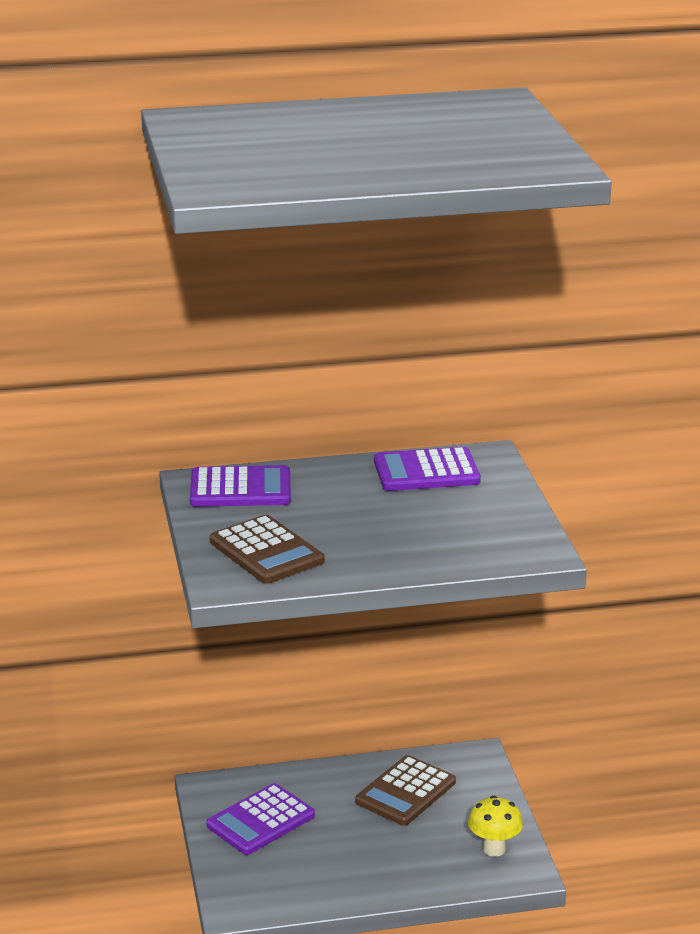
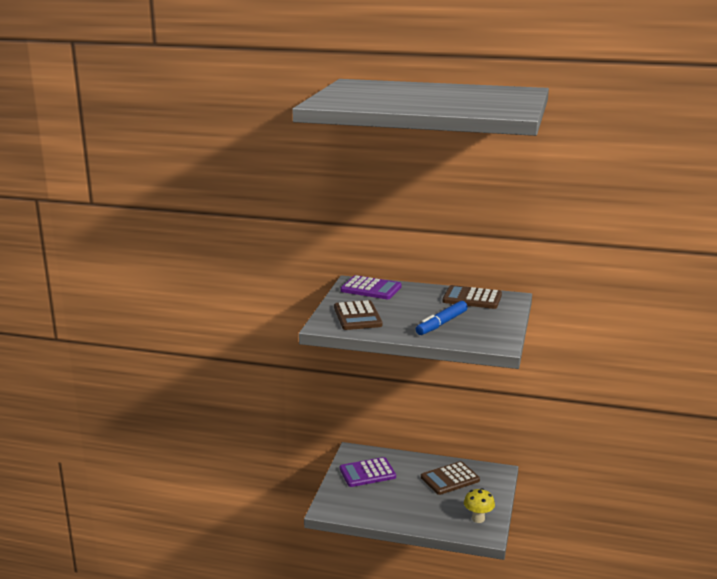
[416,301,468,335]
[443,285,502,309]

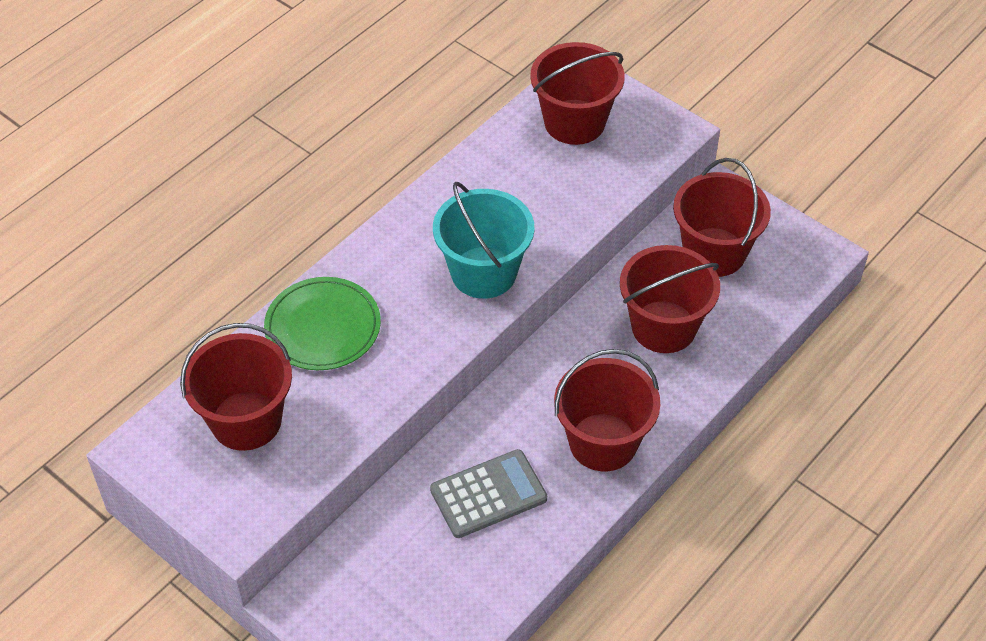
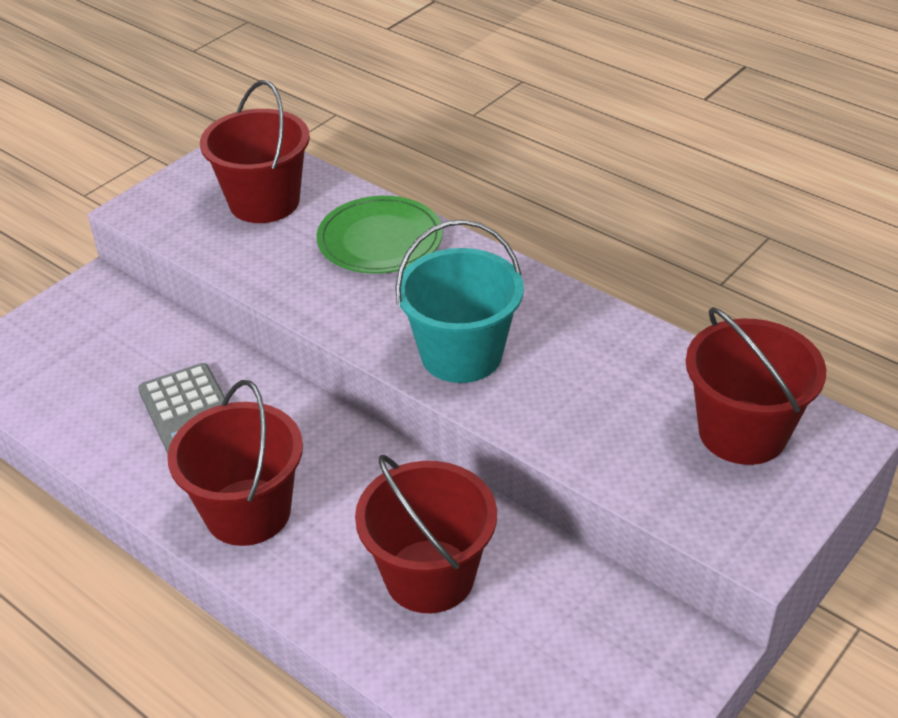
[673,158,771,277] (first image)

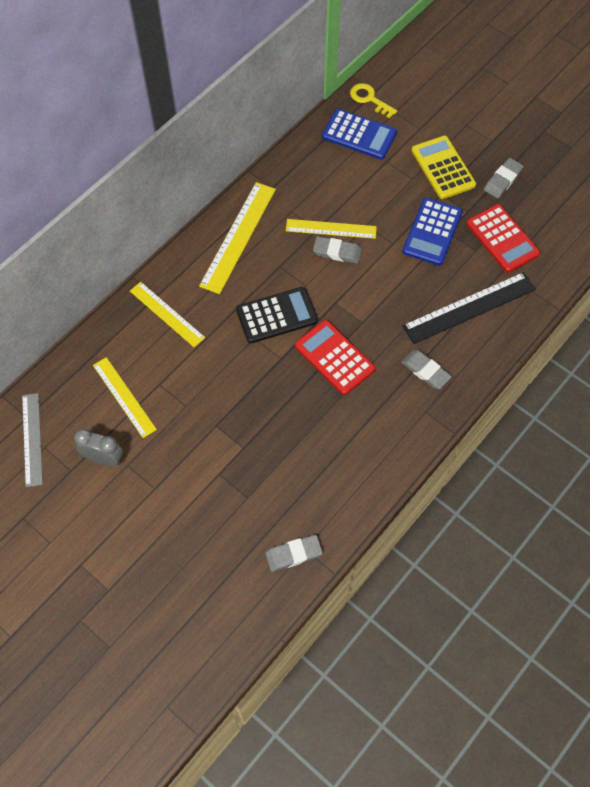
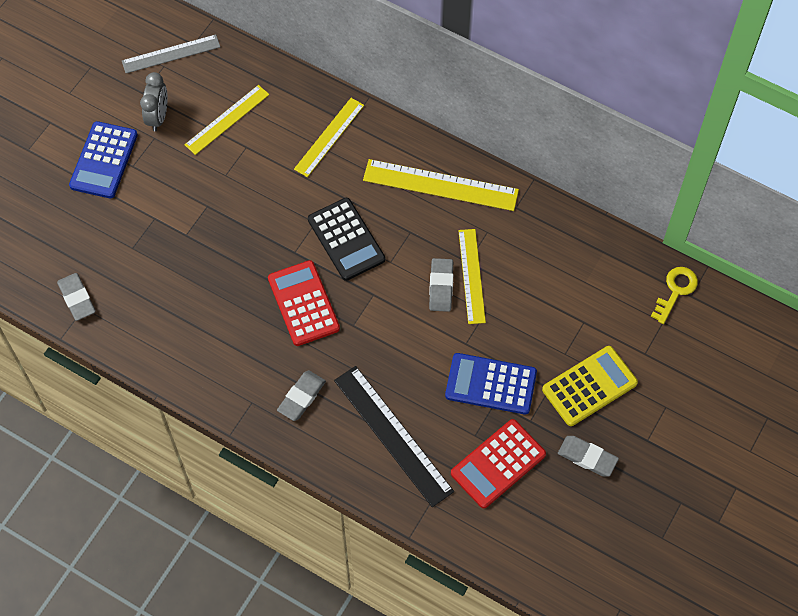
[69,121,138,198]
[268,260,340,346]

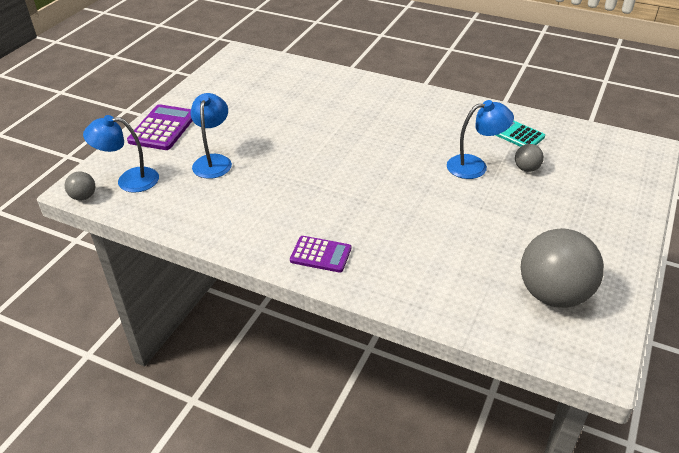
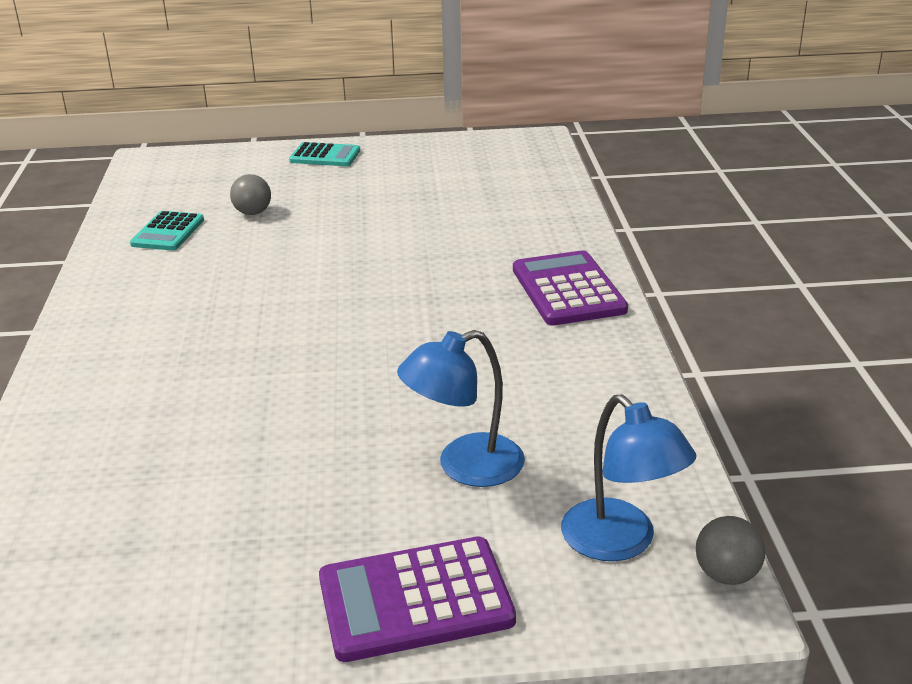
[289,142,360,166]
[513,250,628,326]
[447,100,514,179] (first image)
[521,228,604,308] (first image)

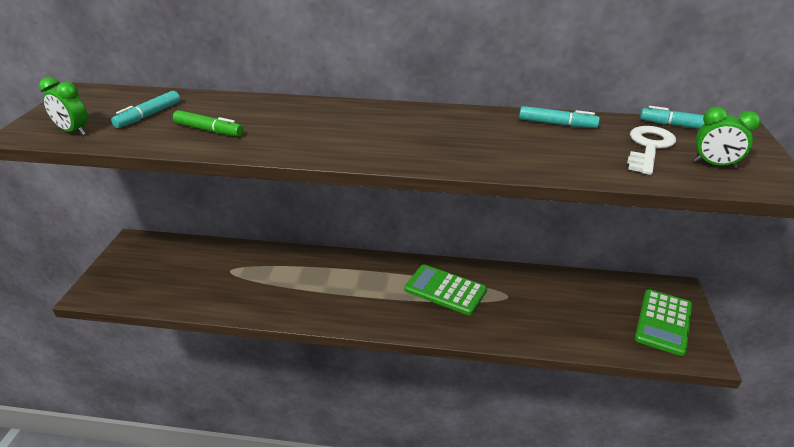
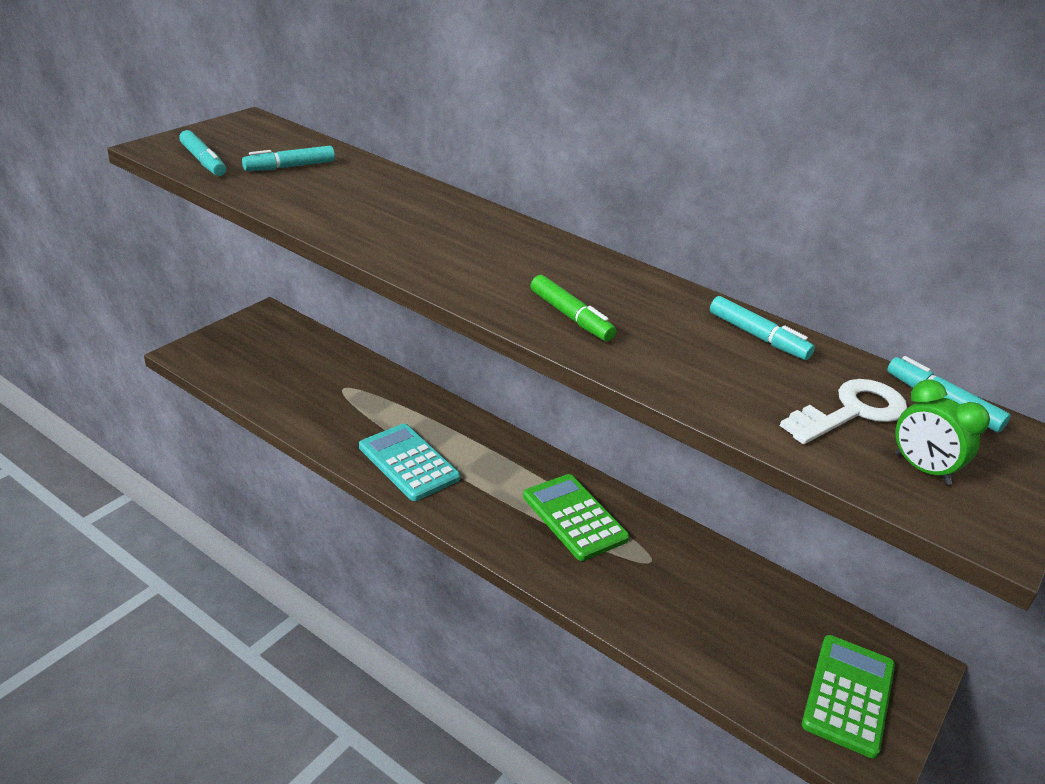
[179,130,226,176]
[359,423,461,501]
[531,275,616,341]
[802,635,895,759]

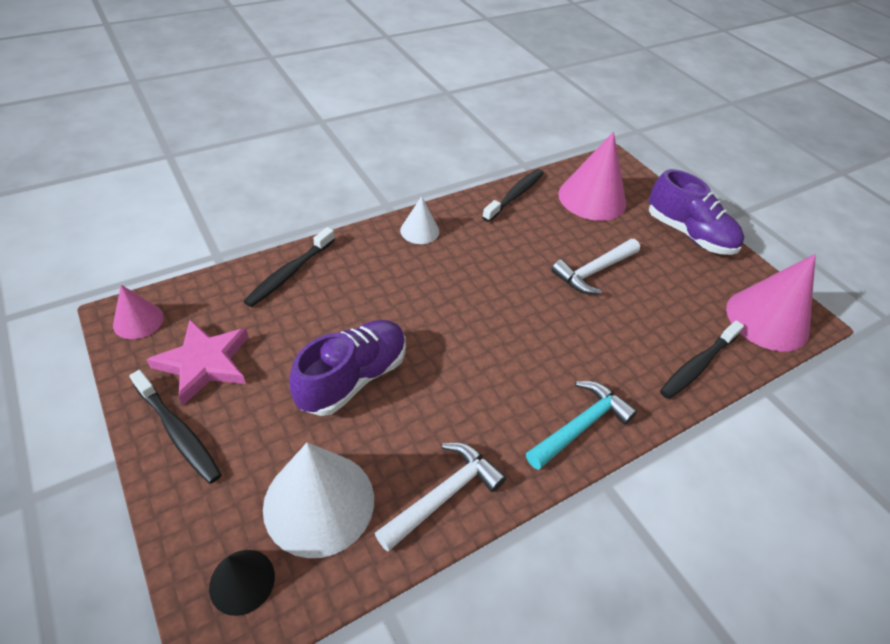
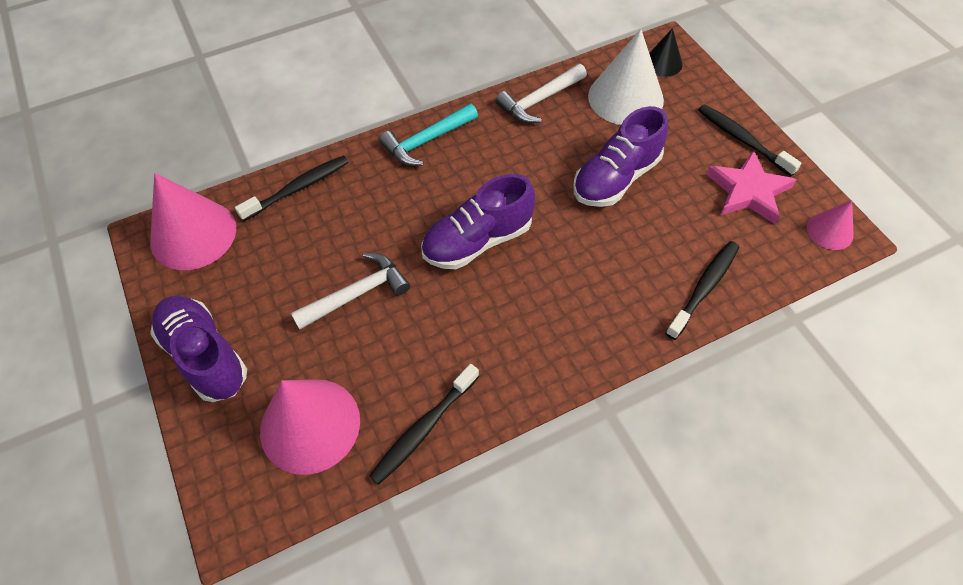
[421,174,535,269]
[400,196,439,244] (first image)

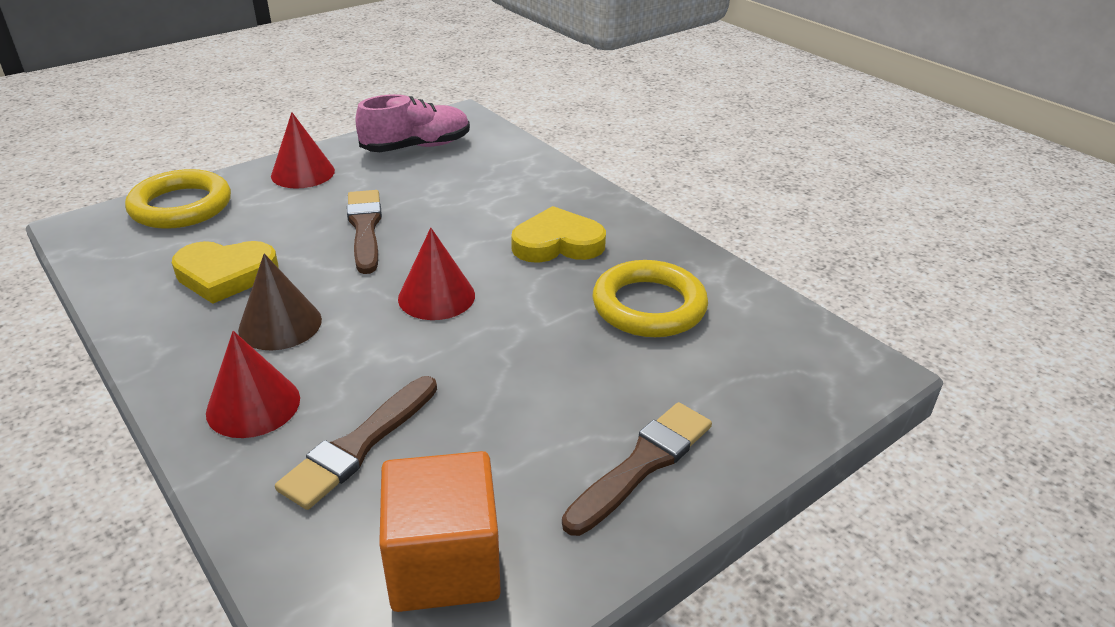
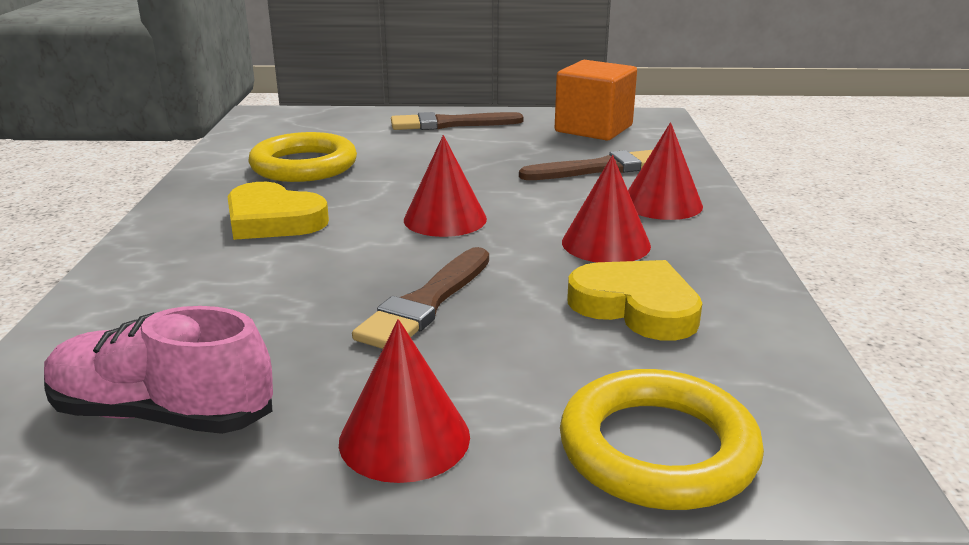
[562,155,651,262]

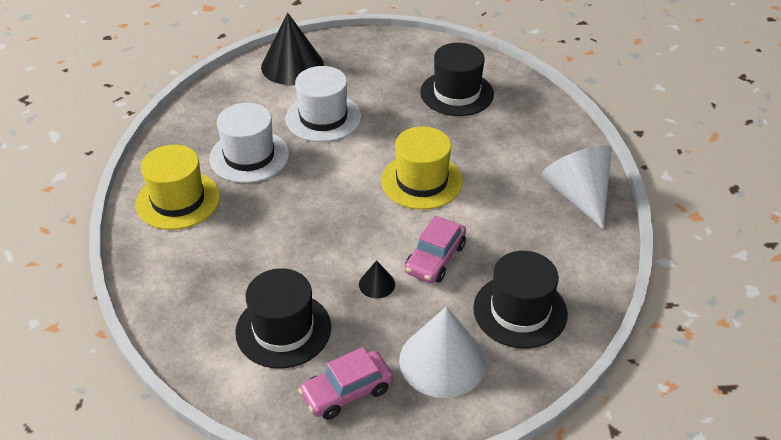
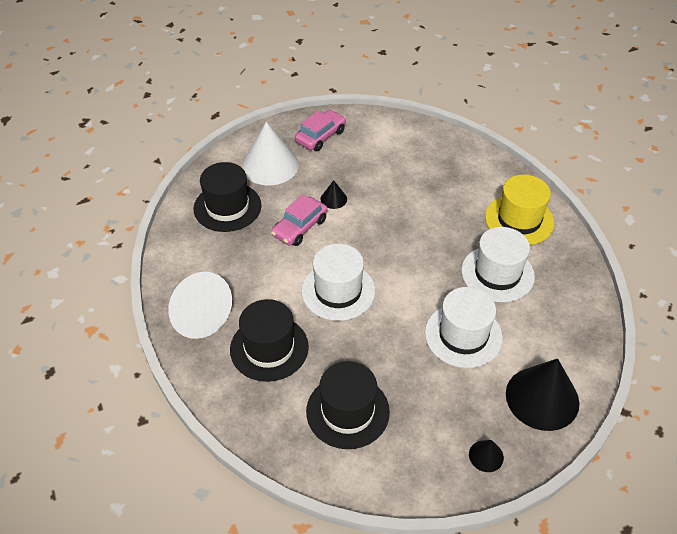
[230,299,309,382]
[271,194,327,246]
[301,244,375,321]
[469,440,504,472]

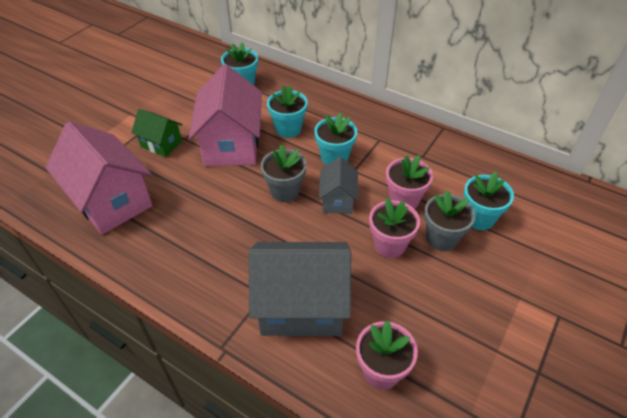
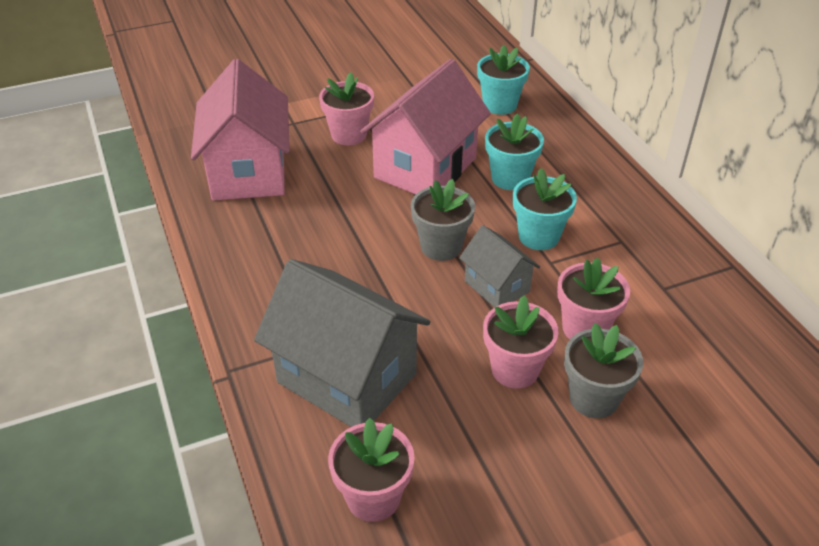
[319,72,374,145]
[459,225,540,307]
[463,172,514,230] (first image)

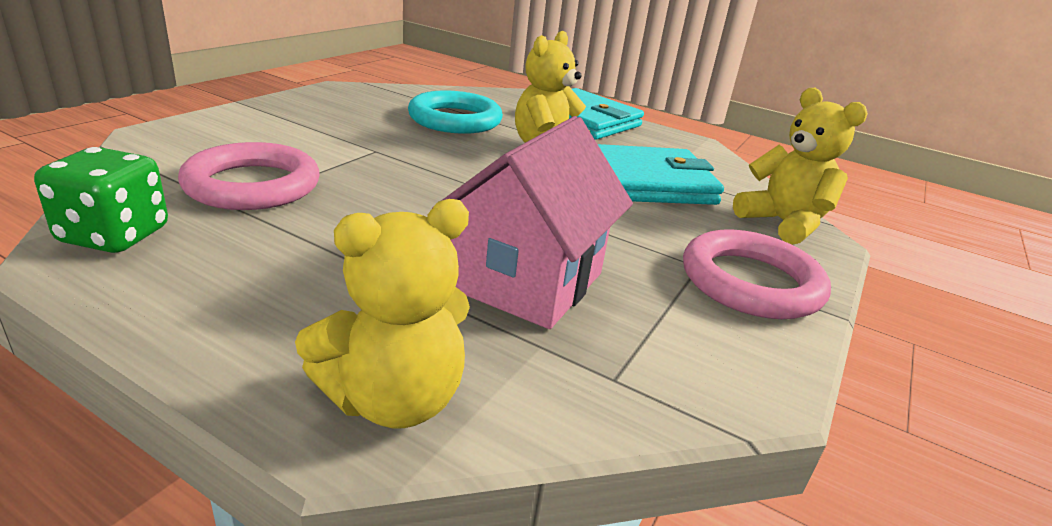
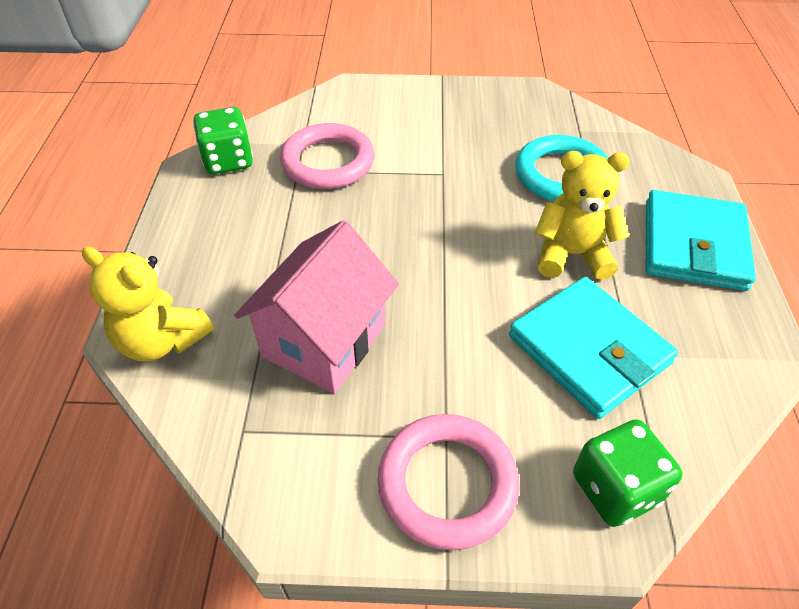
[234,220,399,393]
[573,419,683,527]

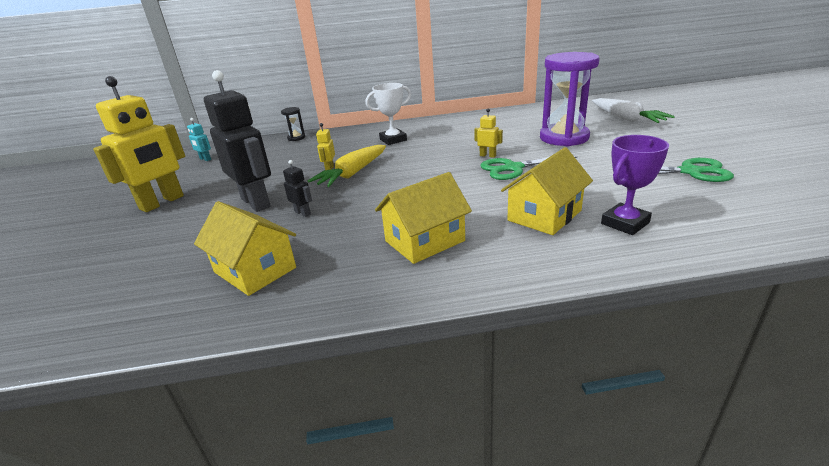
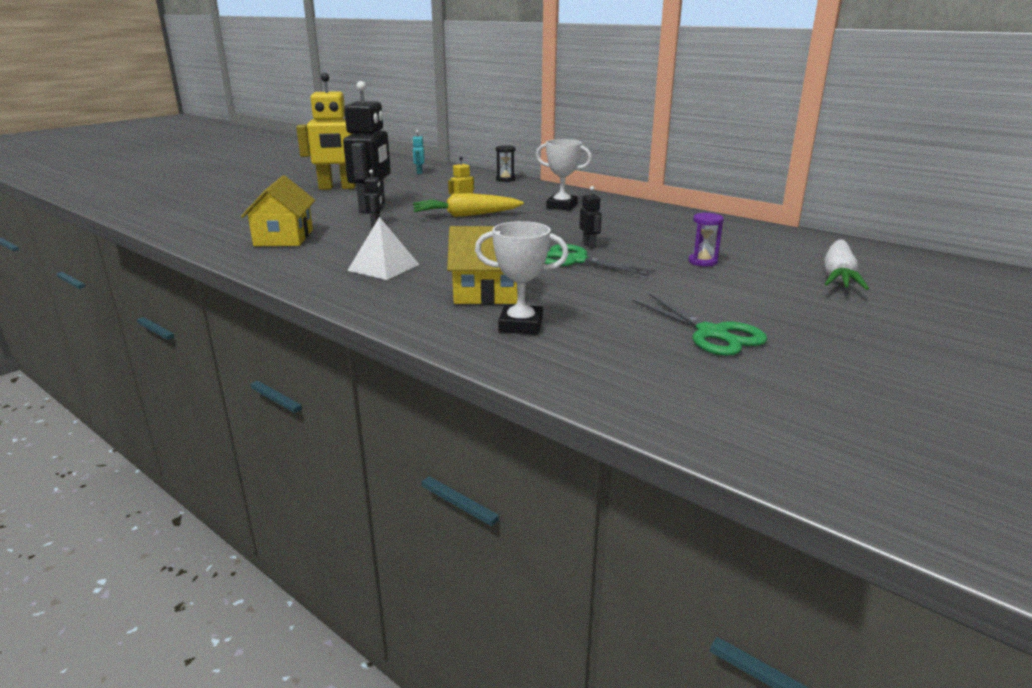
[347,217,420,280]
[475,221,569,335]
[579,186,602,248]
[689,212,724,267]

